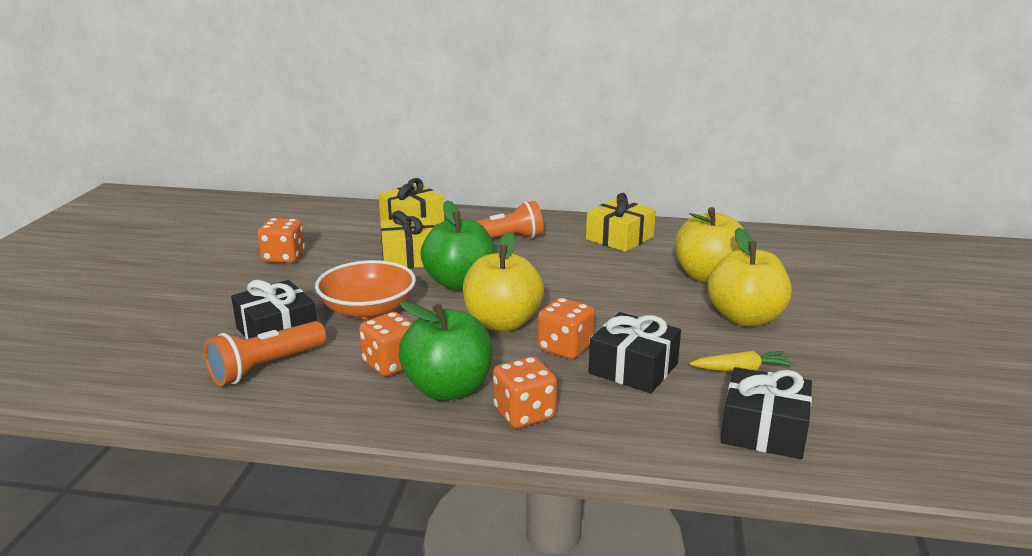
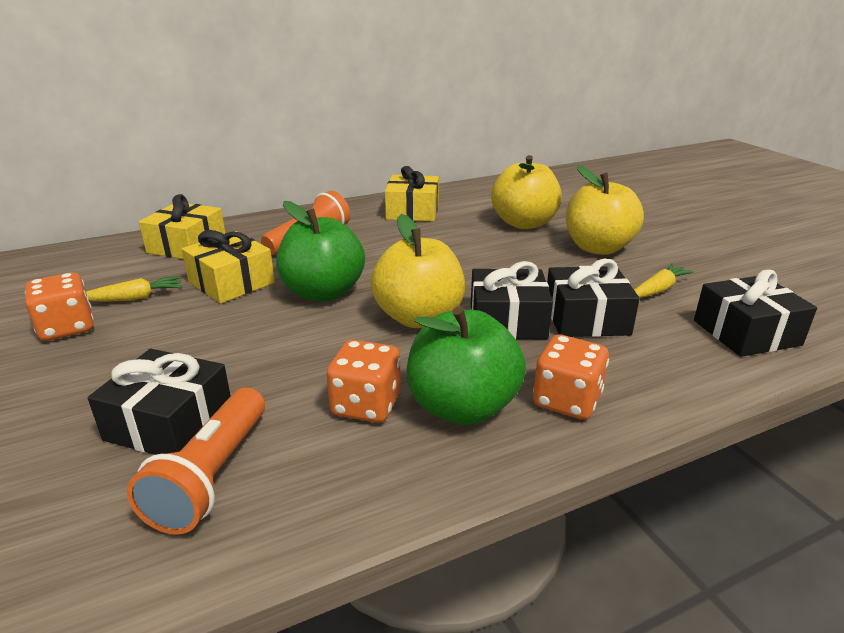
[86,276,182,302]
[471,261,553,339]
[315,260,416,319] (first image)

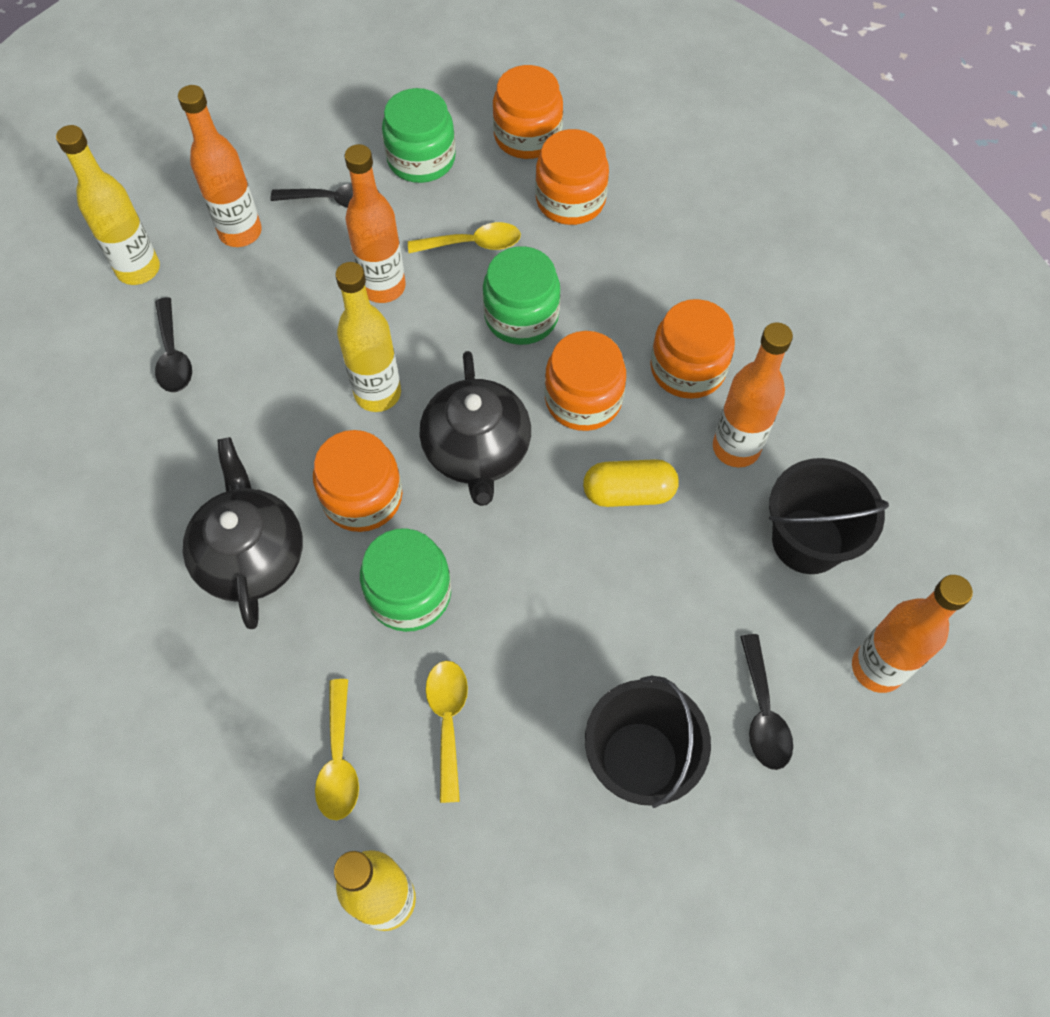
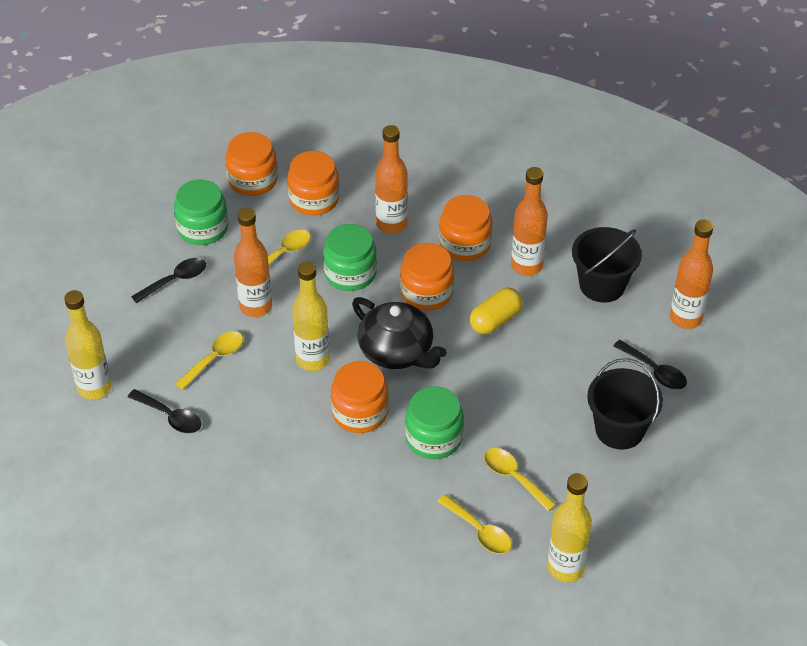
[175,331,243,390]
[375,125,408,234]
[183,437,303,629] (first image)

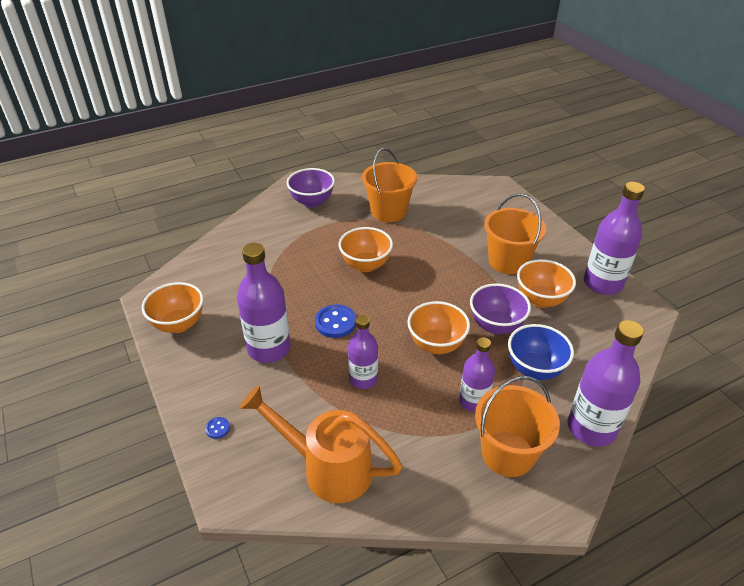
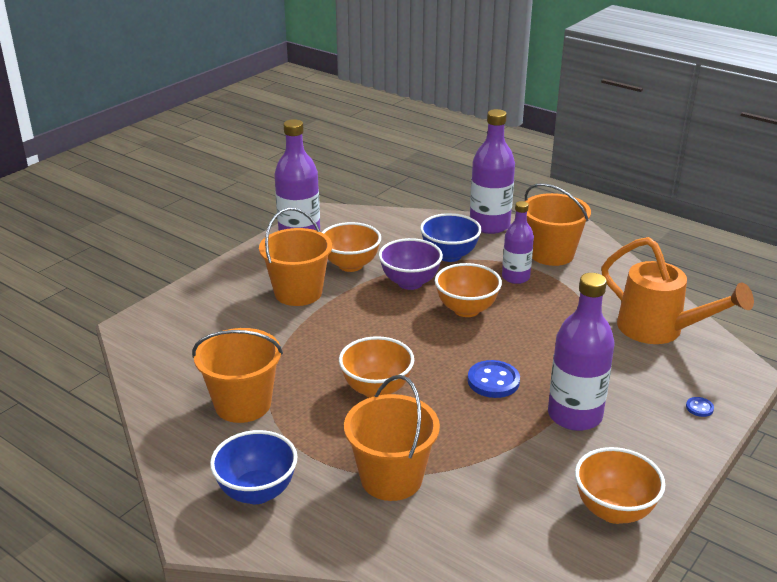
[210,430,297,504]
[344,375,440,501]
[601,237,754,344]
[348,315,378,389] (first image)

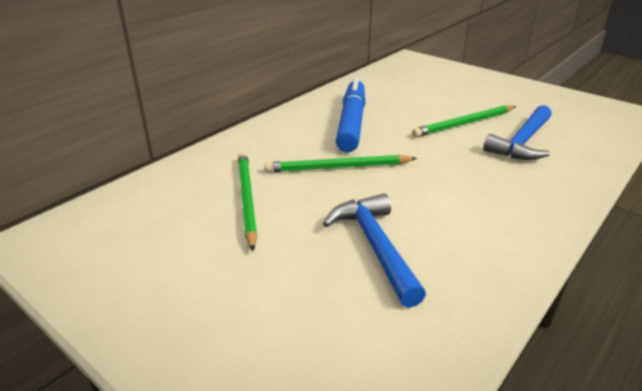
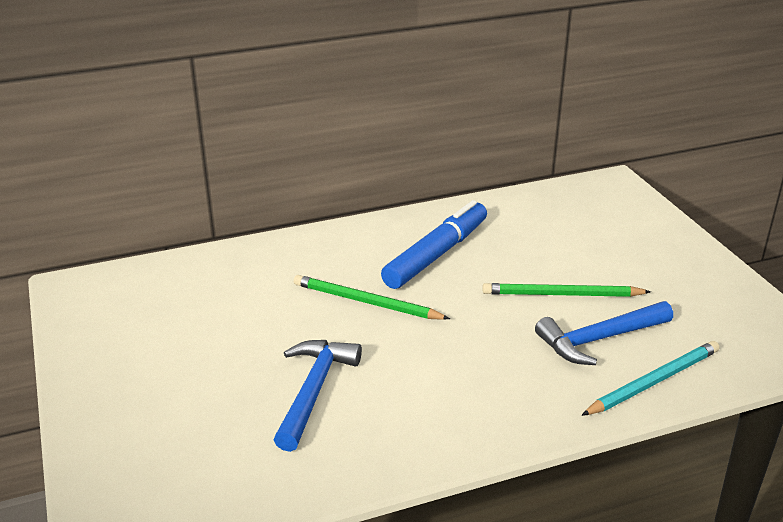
[581,341,719,416]
[238,152,257,251] (first image)

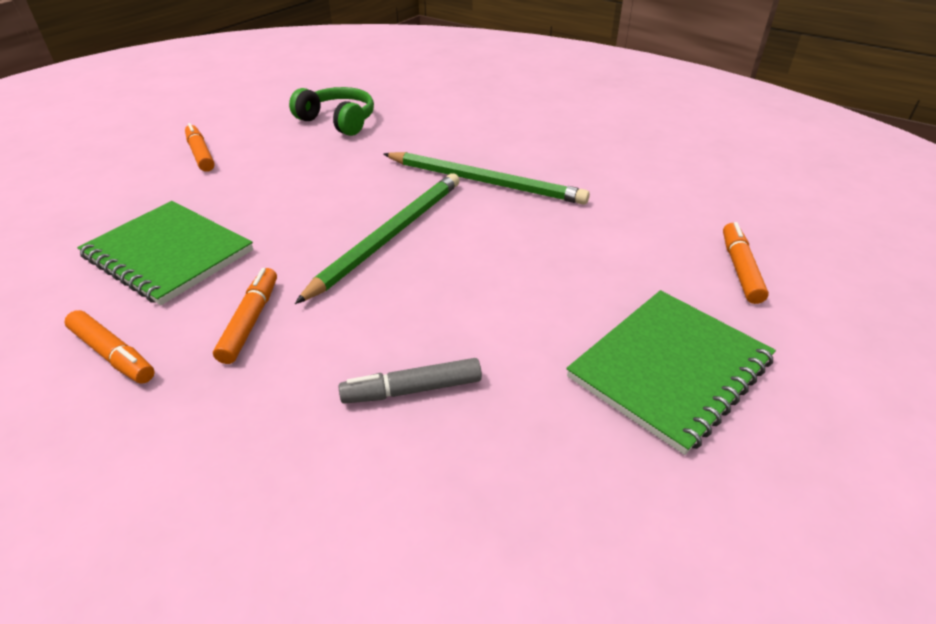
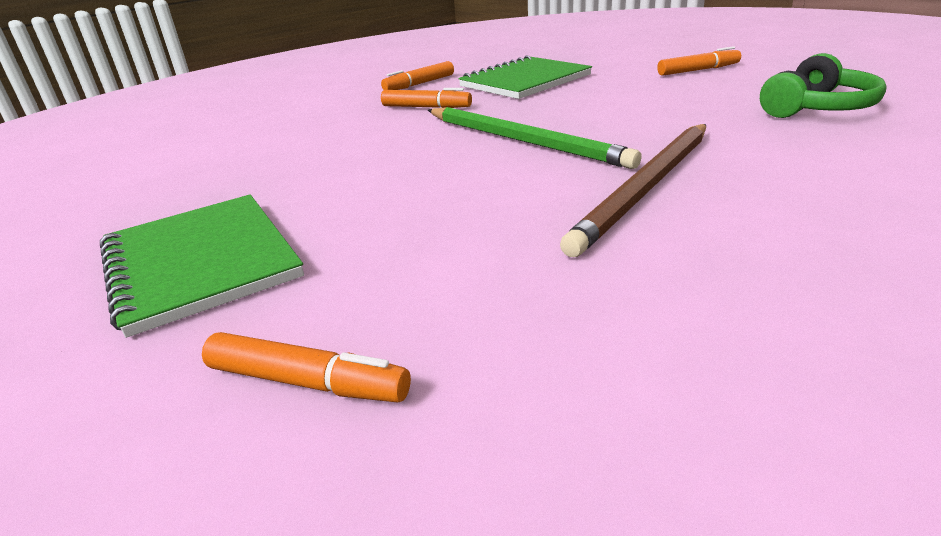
[560,124,706,257]
[338,358,482,404] (first image)

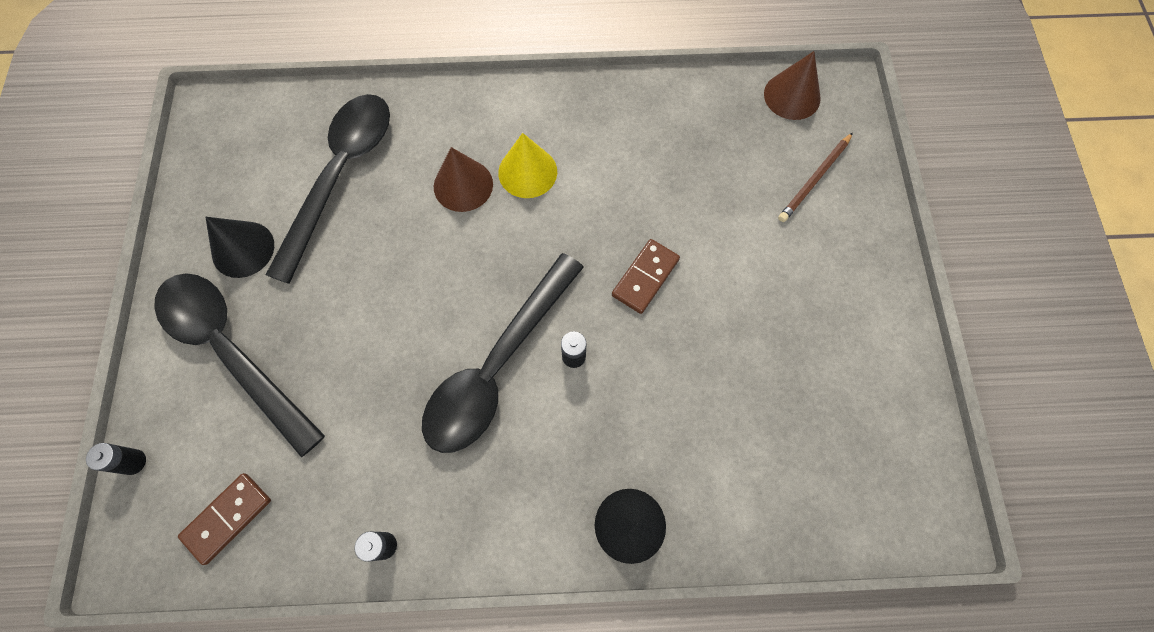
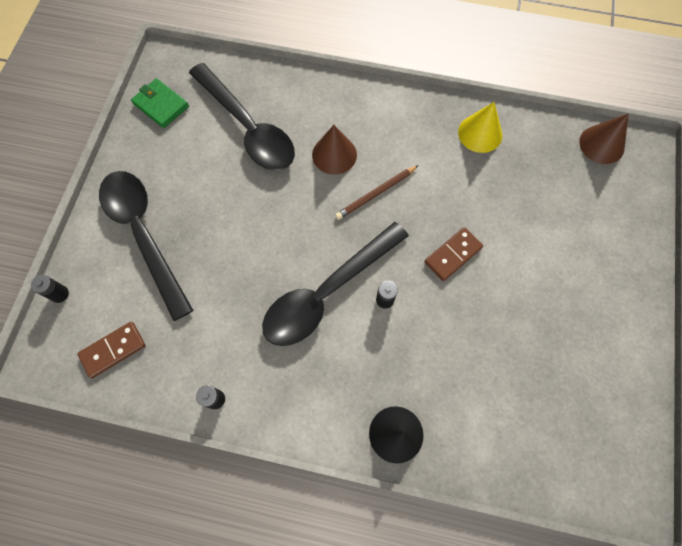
[131,78,189,128]
[189,63,295,170]
[335,165,419,220]
[458,102,502,153]
[205,217,274,278] (first image)

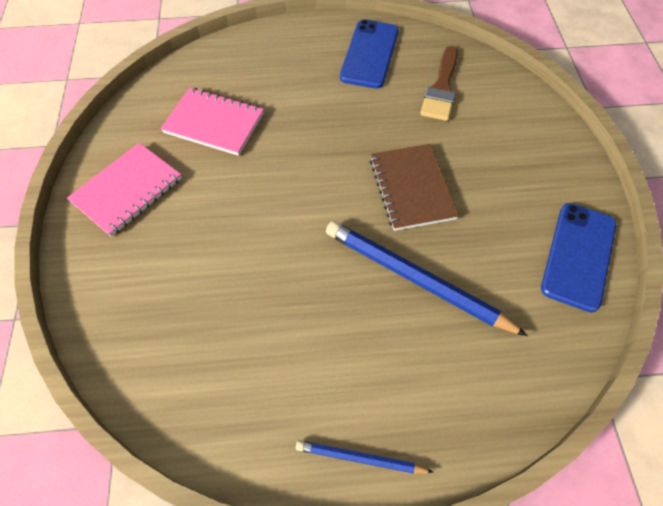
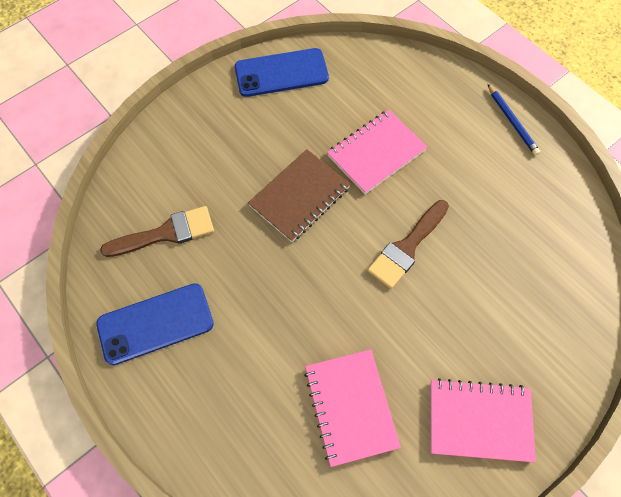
[327,110,428,194]
[367,200,449,289]

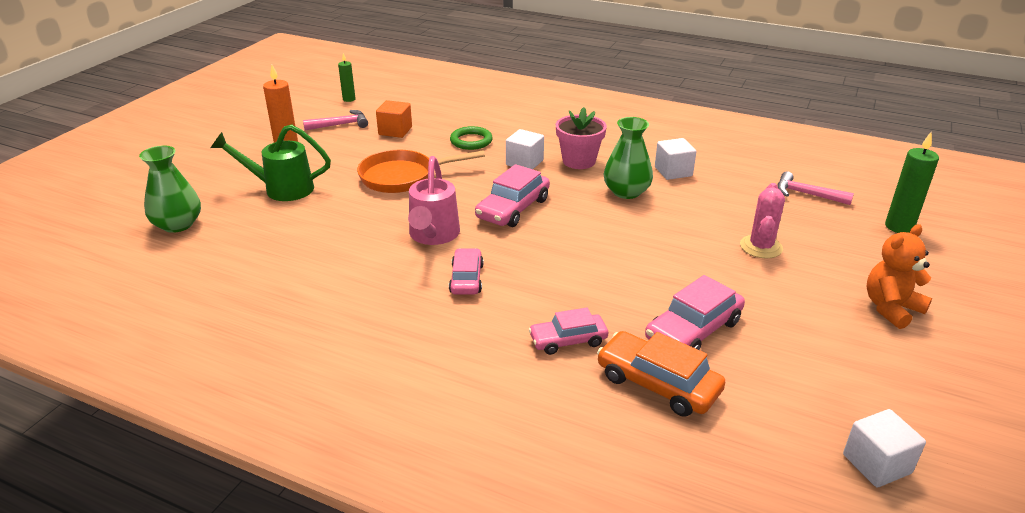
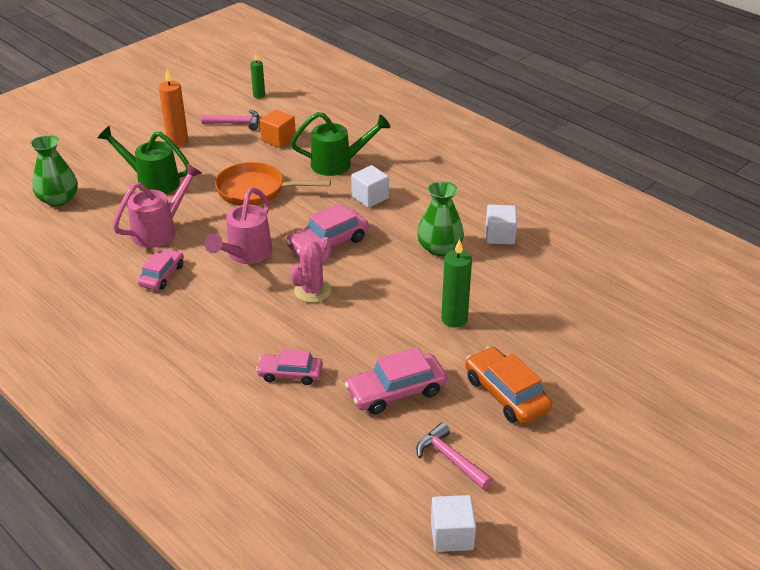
[113,163,202,248]
[138,249,184,290]
[290,237,332,303]
[291,112,391,176]
[416,423,493,490]
[441,239,472,327]
[465,347,552,424]
[556,107,607,169] (first image)
[866,224,932,329] (first image)

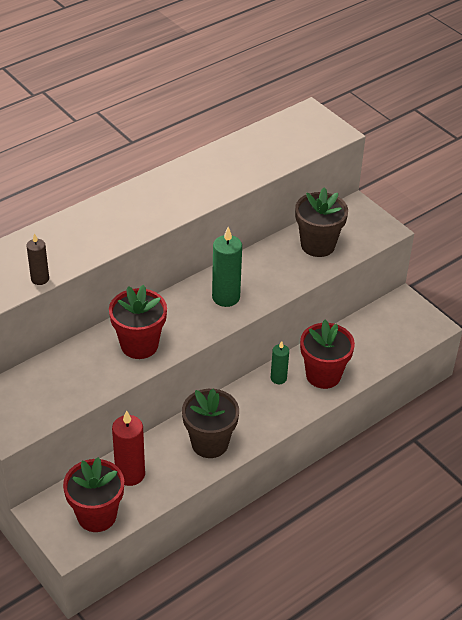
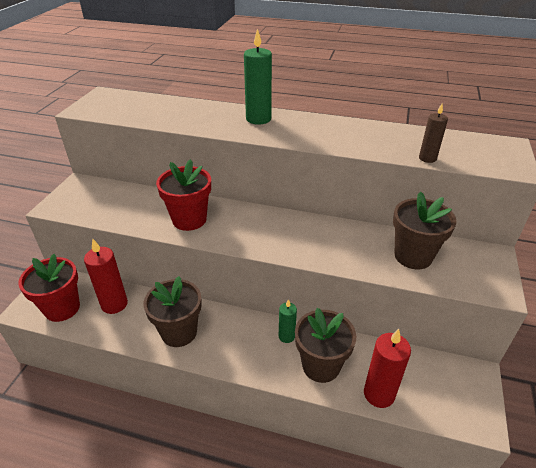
[244,29,272,125]
[295,308,356,383]
[364,329,411,408]
[419,104,448,163]

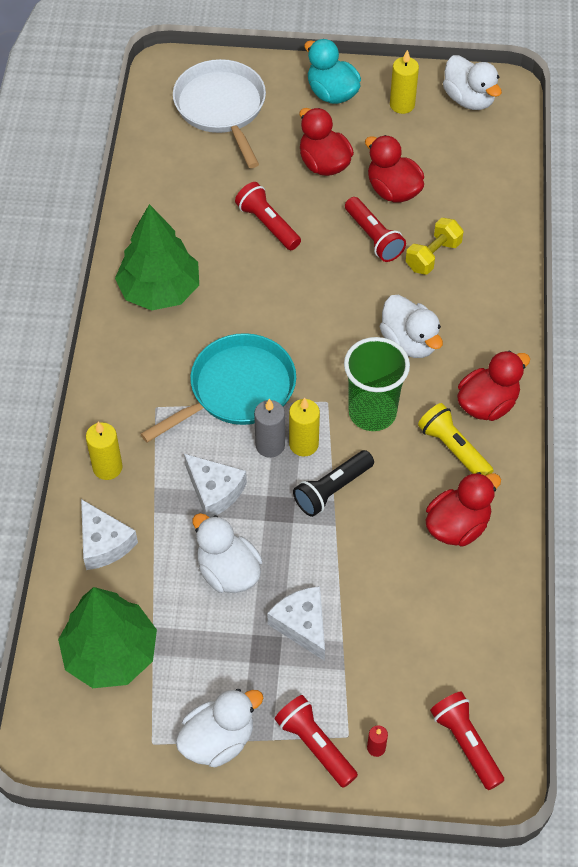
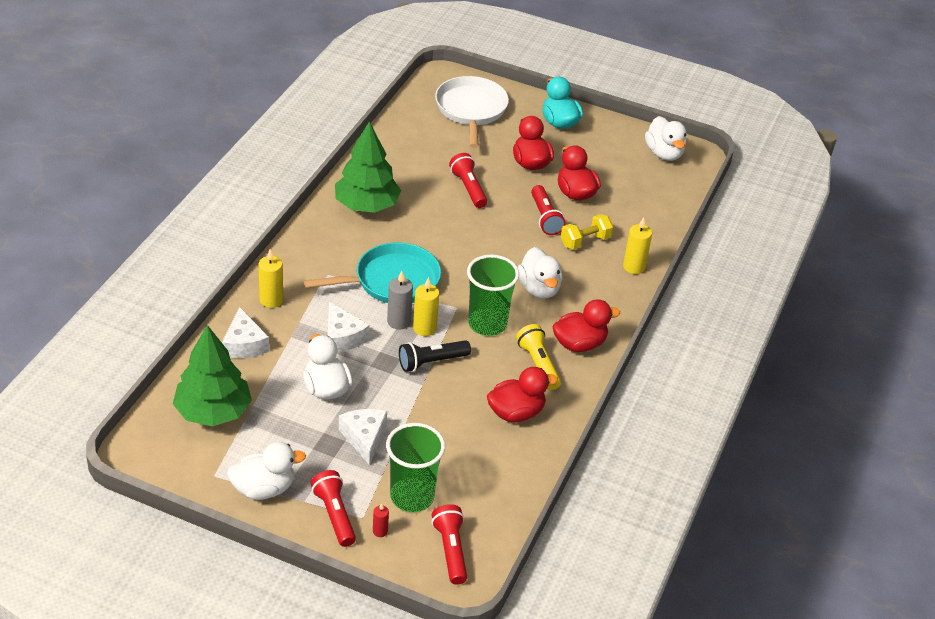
[386,423,445,512]
[623,217,652,274]

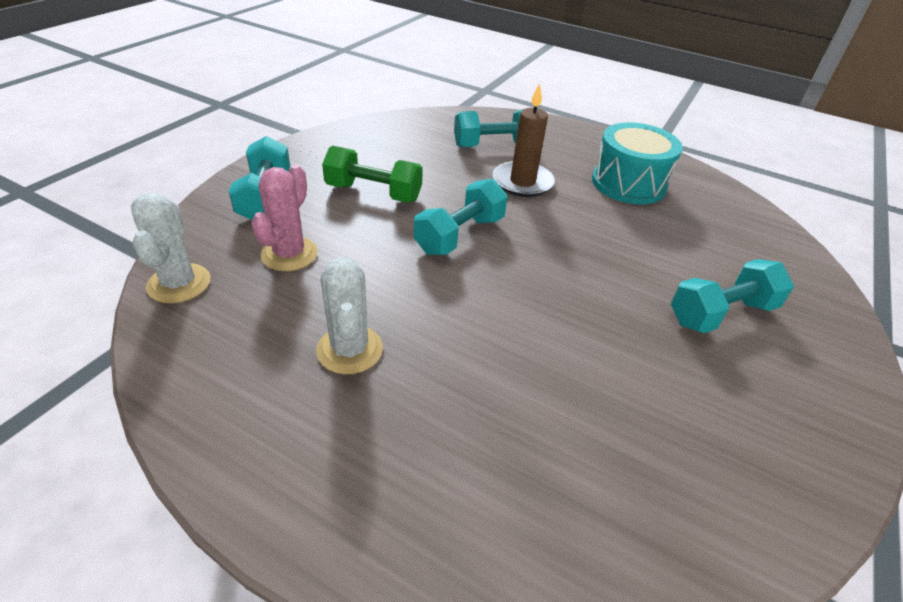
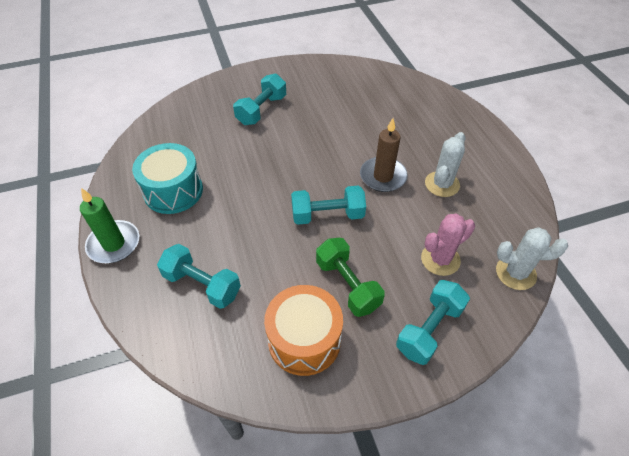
[80,188,139,263]
[233,73,286,125]
[264,285,343,376]
[360,118,408,192]
[496,227,568,290]

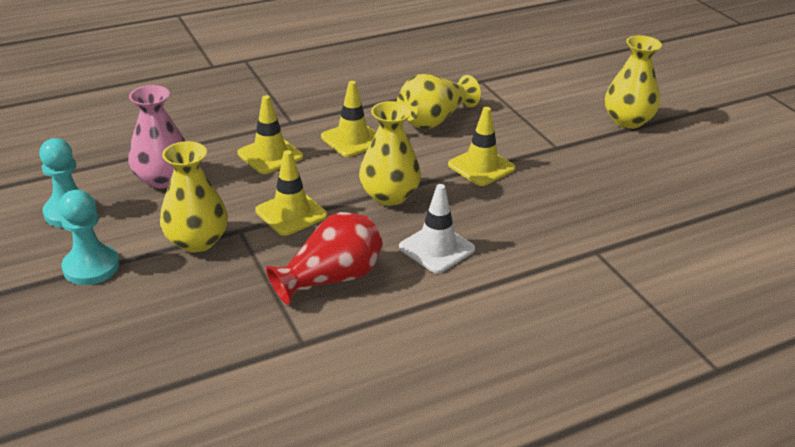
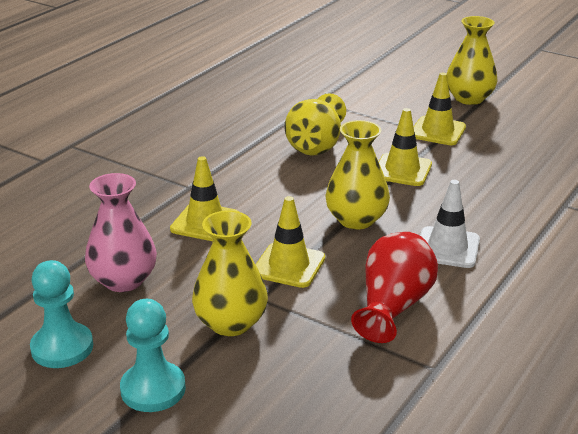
[414,73,466,145]

